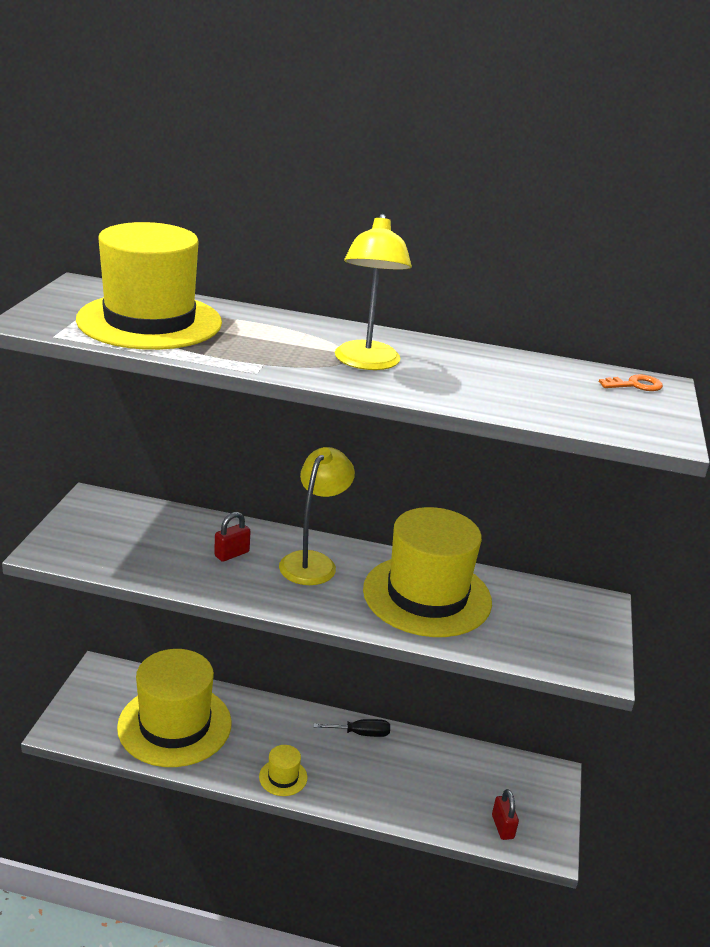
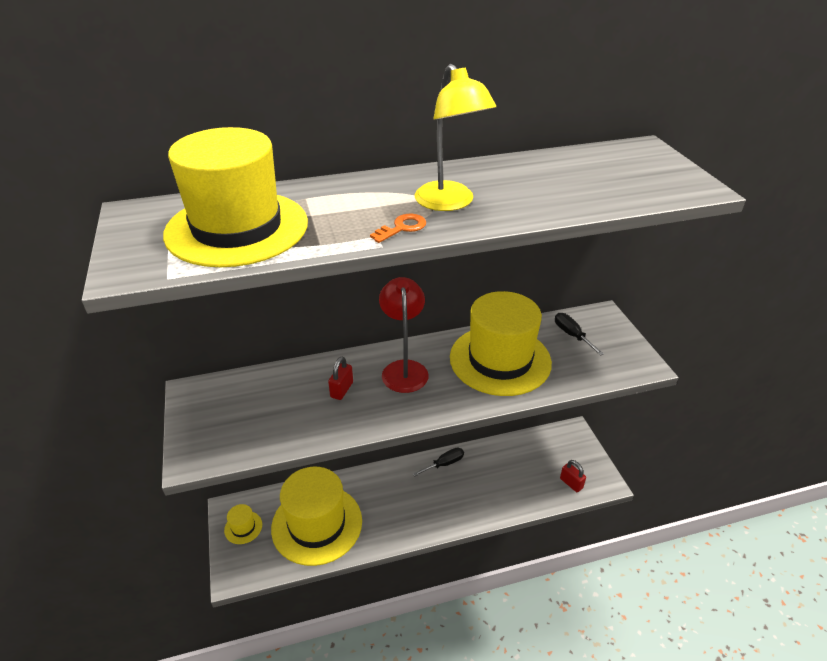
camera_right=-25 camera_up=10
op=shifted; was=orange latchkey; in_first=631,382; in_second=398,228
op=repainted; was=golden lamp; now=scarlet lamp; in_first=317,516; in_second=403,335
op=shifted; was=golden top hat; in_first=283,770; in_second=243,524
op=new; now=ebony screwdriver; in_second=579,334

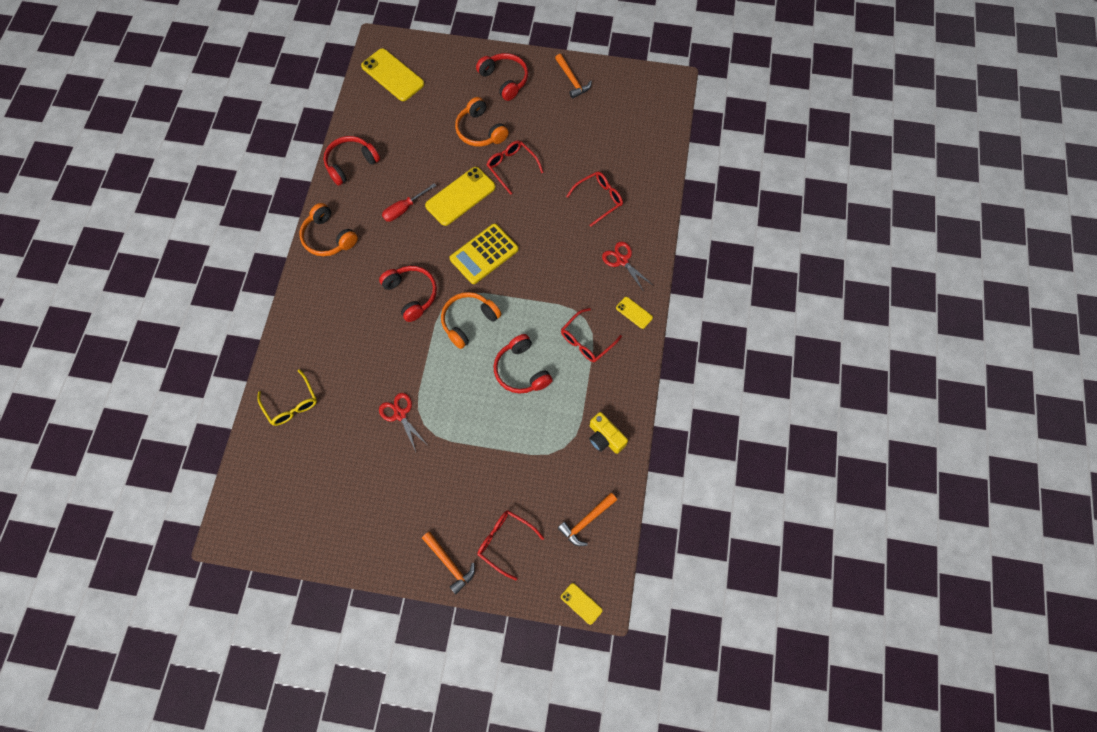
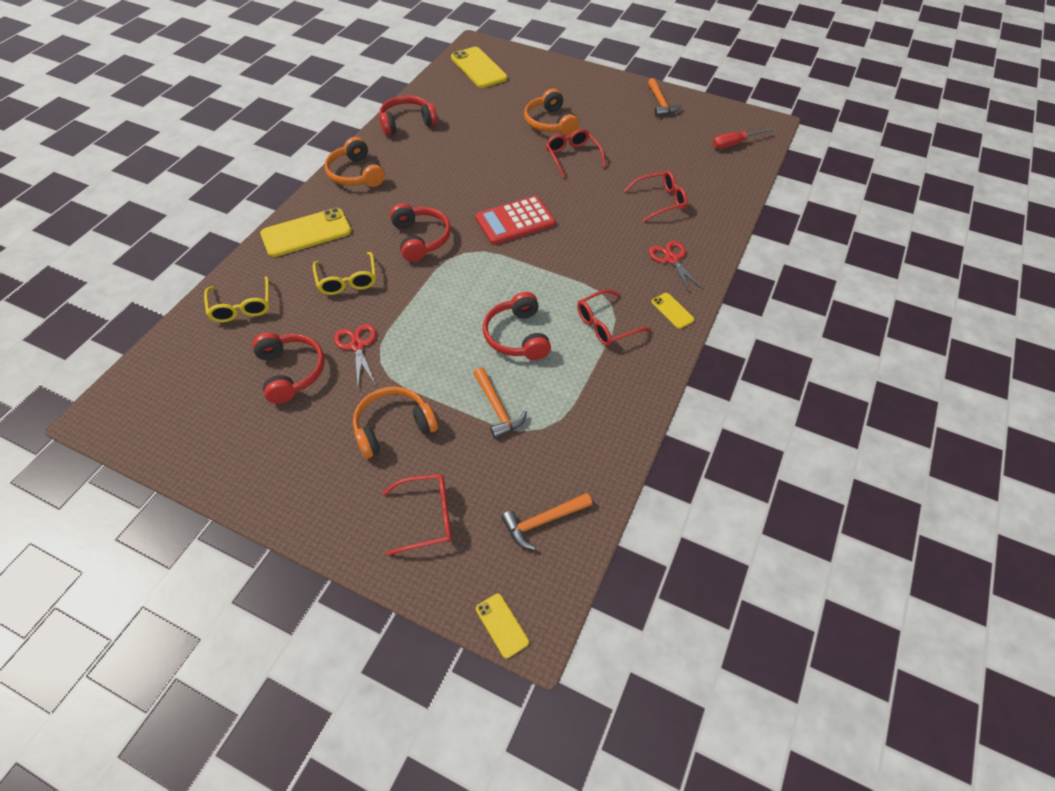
camera_right=15 camera_up=-15
op=shifted; was=scarlet headset; in_first=502,77; in_second=288,368
op=shifted; was=golden phone; in_first=460,196; in_second=306,232
op=shifted; was=scarlet screwdriver; in_first=409,202; in_second=742,138
op=repainted; was=golden adding machine; now=scarlet adding machine; in_first=484,253; in_second=515,220
op=shifted; was=orange headset; in_first=471,320; in_second=395,423
op=gone; was=golden camera; in_first=608,433
op=rotated; was=scarlet spectacles; in_first=510,545; in_second=417,515; clockwise=120
op=shifted; was=orange carpenter's hammer; in_first=448,563; in_second=500,402
op=new; now=golden spectacles; in_second=344,273

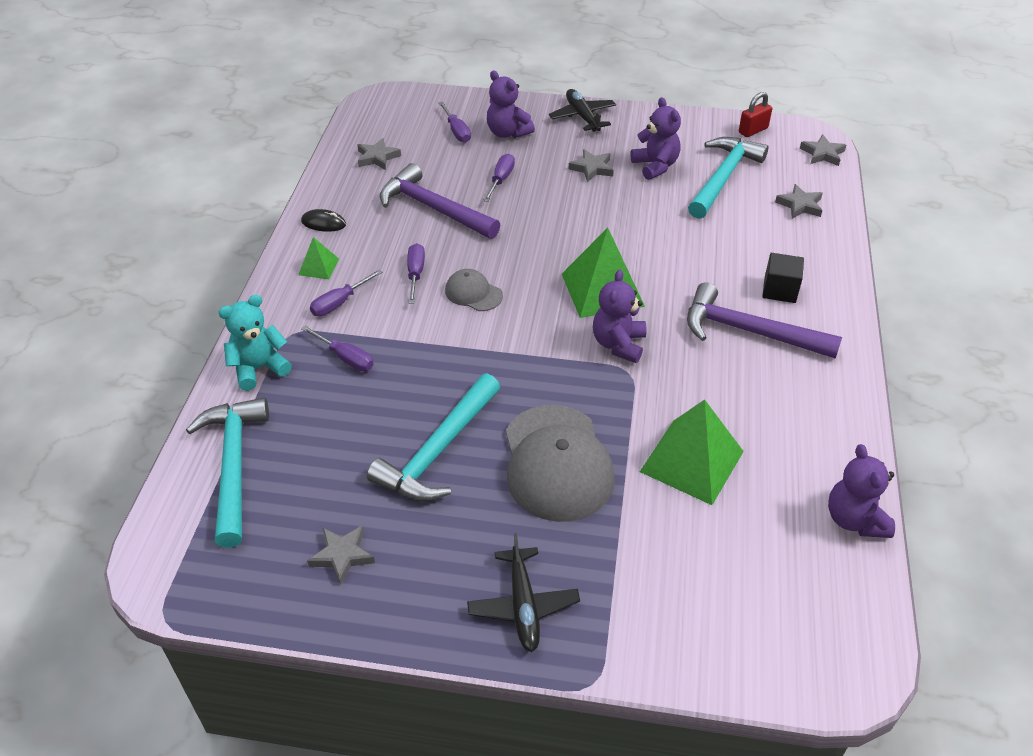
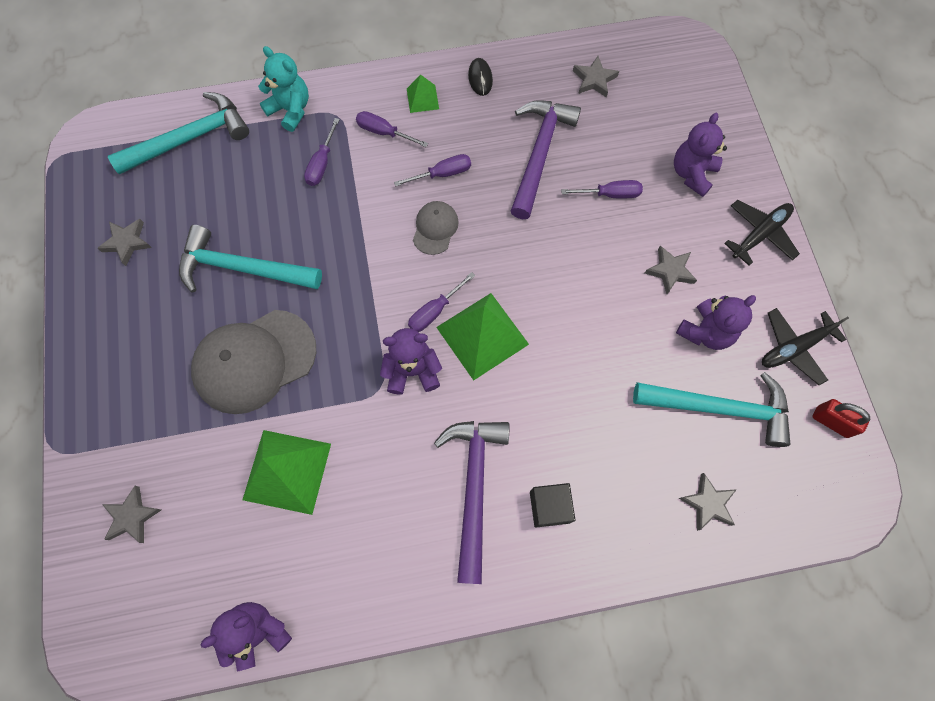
camera_right=70 camera_up=25
op=shifted; was=violet screwdriver; in_first=455,122; in_second=441,302
op=shifted; was=ash-grey five-pointed star; in_first=823,150; in_second=131,514
op=shifted; was=ebony aeroplane; in_first=523,592; in_second=805,346

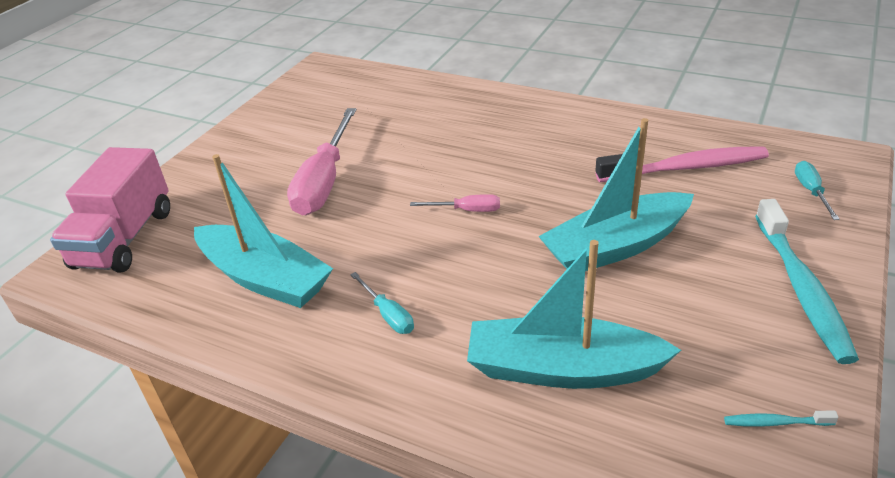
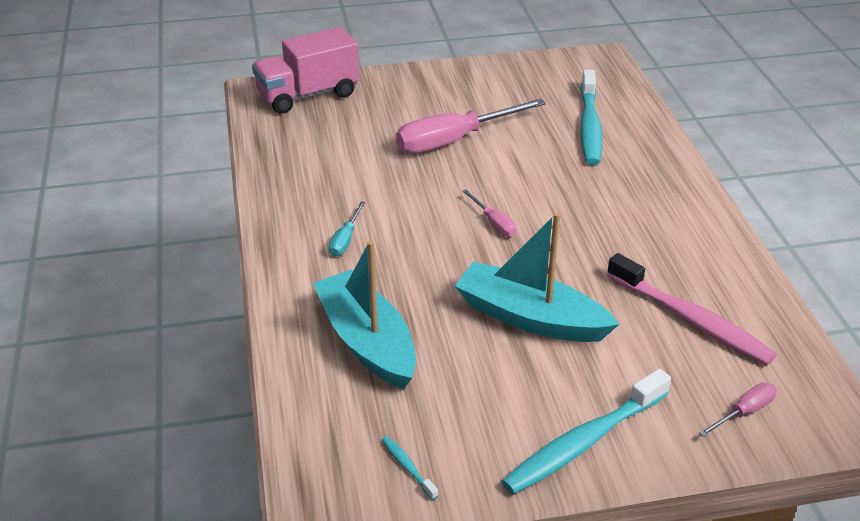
camera_right=50 camera_up=0
op=gone; was=turquoise sailboat; in_first=263,231
op=repainted; was=turquoise screwdriver; now=rose-pink screwdriver; in_first=817,190; in_second=738,410
op=new; now=turquoise tooth brush; in_second=591,117

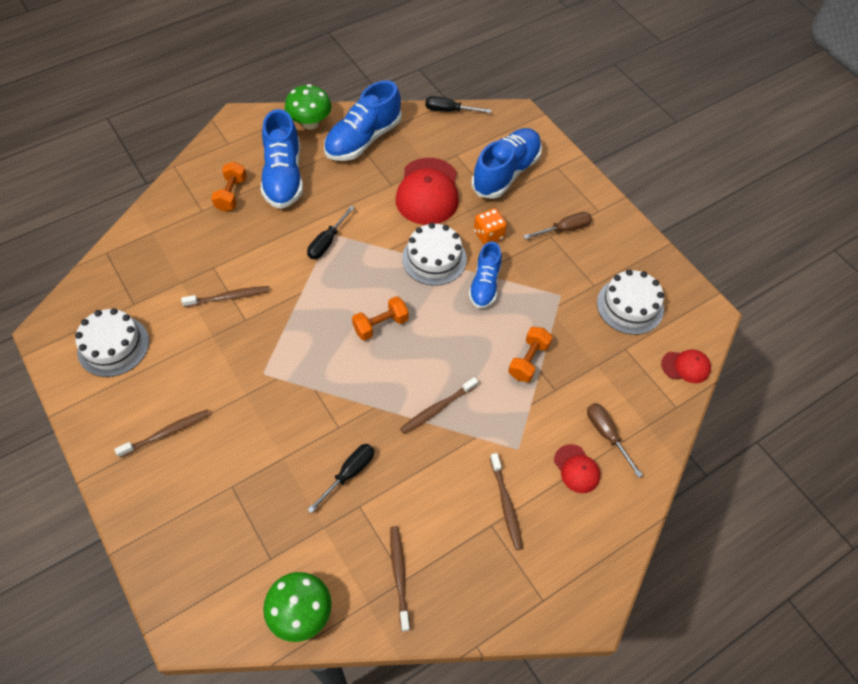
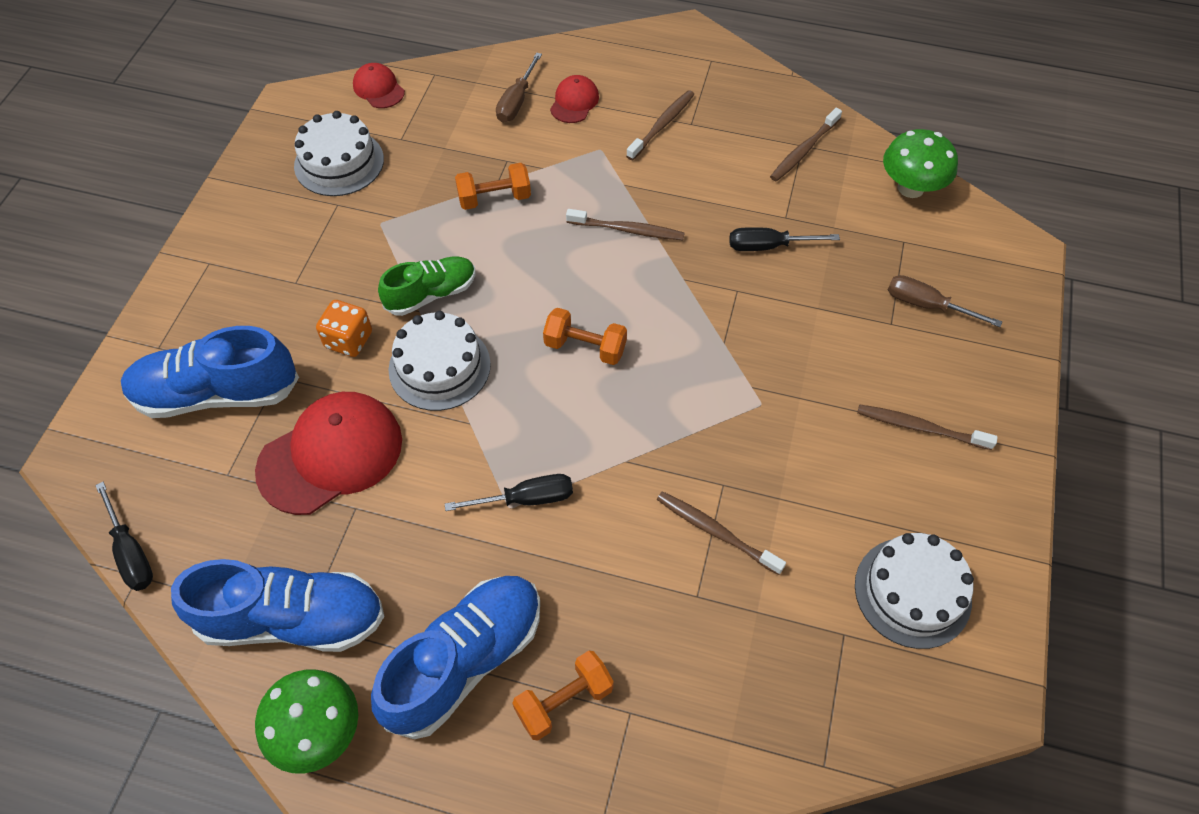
camera_right=-130 camera_up=0
op=shifted; was=brown screwdriver; in_first=557,225; in_second=945,301
op=repainted; was=cobalt sneaker; now=emerald sneaker; in_first=485,275; in_second=426,286

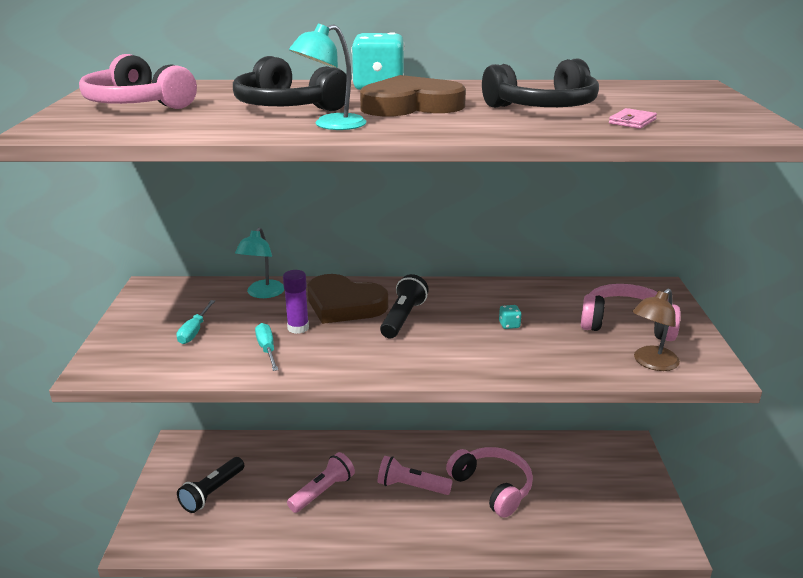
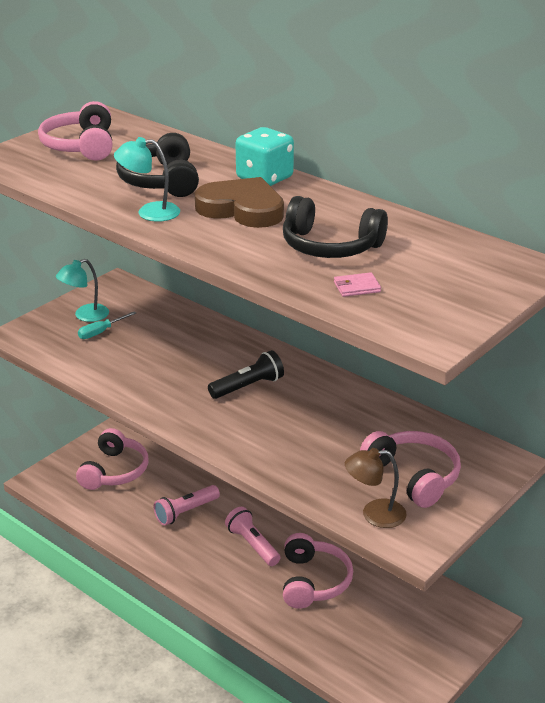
camera_right=40 camera_up=5
op=shifted; was=turquoise lamp; in_first=259,262; in_second=82,290
op=gone; was=violet glue; in_first=296,302
op=gone; was=brown heart; in_first=348,299
op=gone; was=turquoise game die; in_first=510,317
op=gone; was=turquoise screwdriver; in_first=266,347
op=rotated; was=rose-pink pocket torch; in_first=321,482; in_second=187,505; clockwise=150
op=swapped; was=ebony pocket torch; now=rose-pink headset; in_first=210,485; in_second=112,459

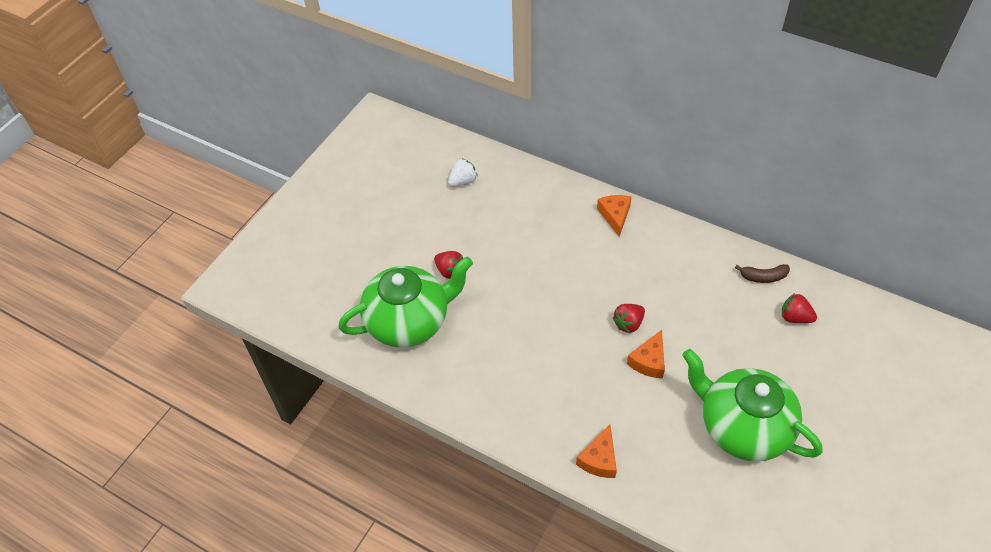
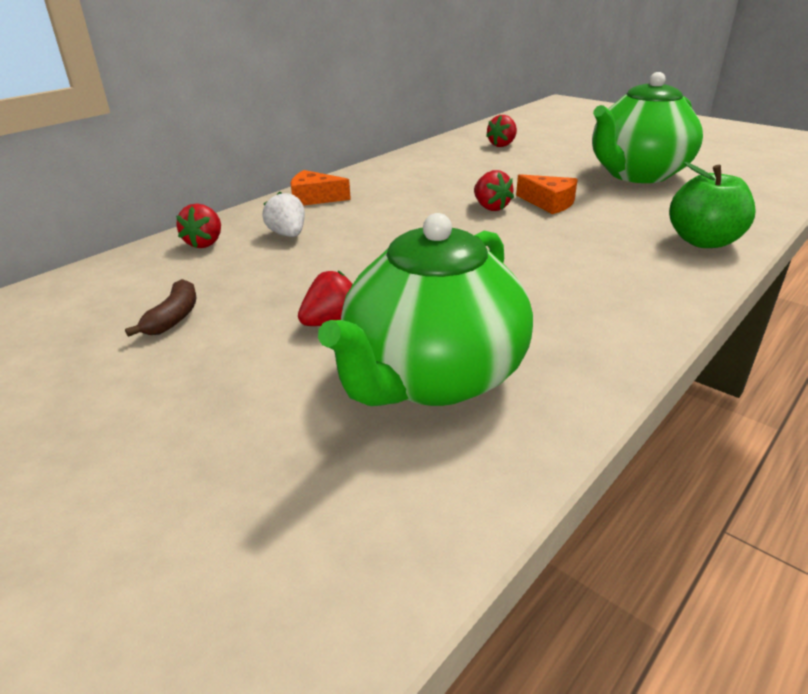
camera_right=-80 camera_up=-20
op=shifted; was=white strawberry; in_first=463,172; in_second=283,214
op=rotated; was=emerald teapot; in_first=406,302; in_second=425,309; clockwise=-135
op=shifted; was=brown toy banana; in_first=762,273; in_second=160,308
op=swapped; was=orange cheese wedge; now=emerald toy apple; in_first=596,451; in_second=712,205
op=new; now=scarlet strawberry; in_second=198,225

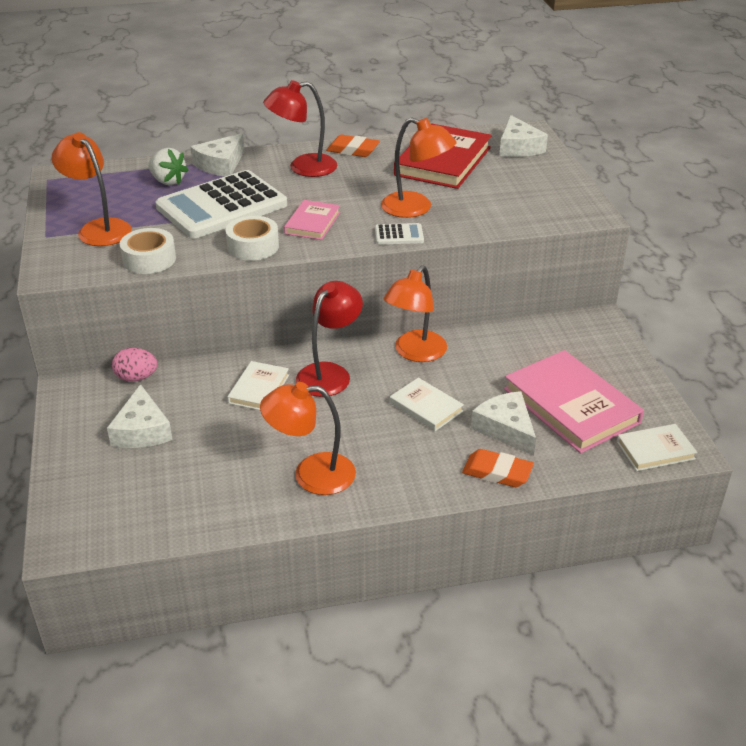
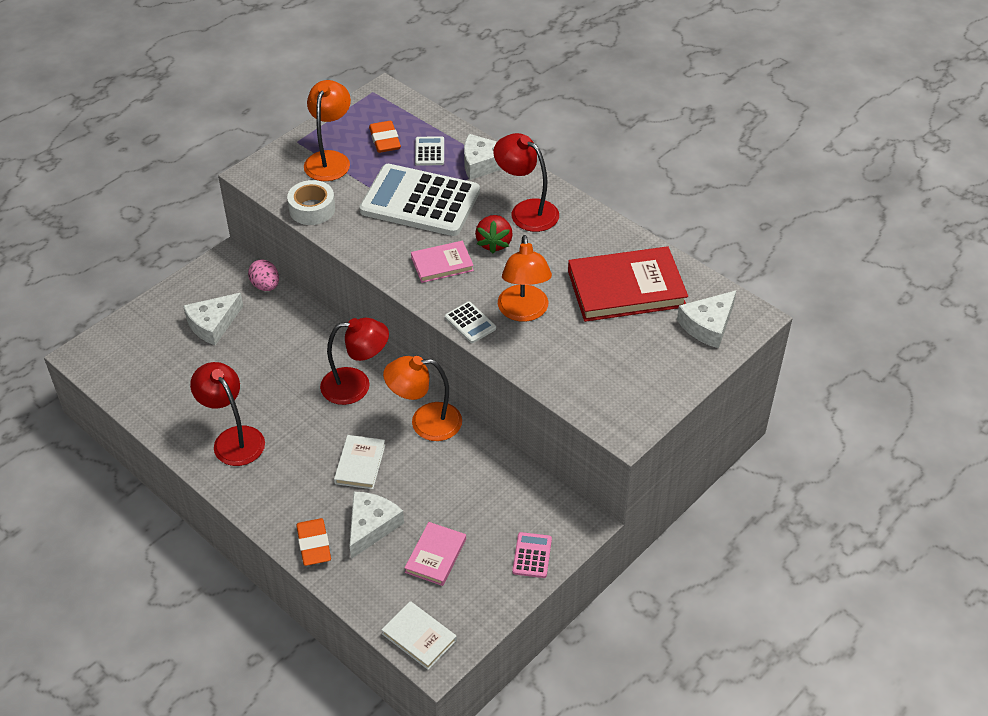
camera_right=55 camera_up=10
op=shifted; was=orange pencil eraser; in_first=353,146; in_second=385,137
op=swapped; was=white strawberry; now=white adding machine; in_first=168,166; in_second=429,151
op=gone; was=white sticky tape; in_first=252,238
op=scaled; was=rose-pink hardback; in_first=574,401; in_second=435,554; ratio=0.53
op=gone; was=white hardback; in_first=258,385
op=repainted; was=orange lamp; now=scarlet lamp; in_first=308,438; in_second=227,414
op=new; now=scarlet strawberry; in_second=494,234
op=new; now=rose-pink adding machine; in_second=532,555

